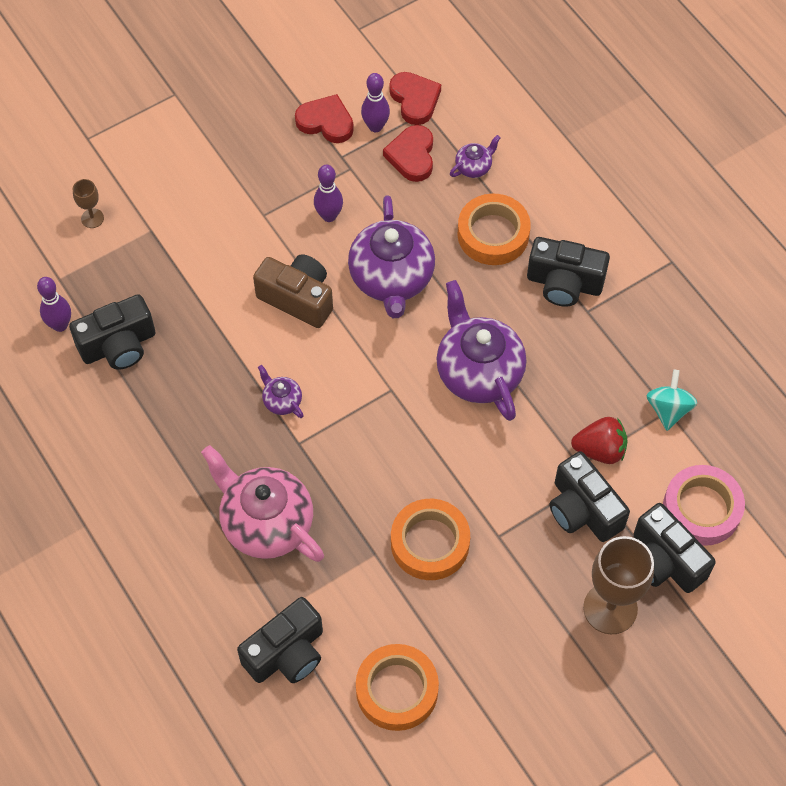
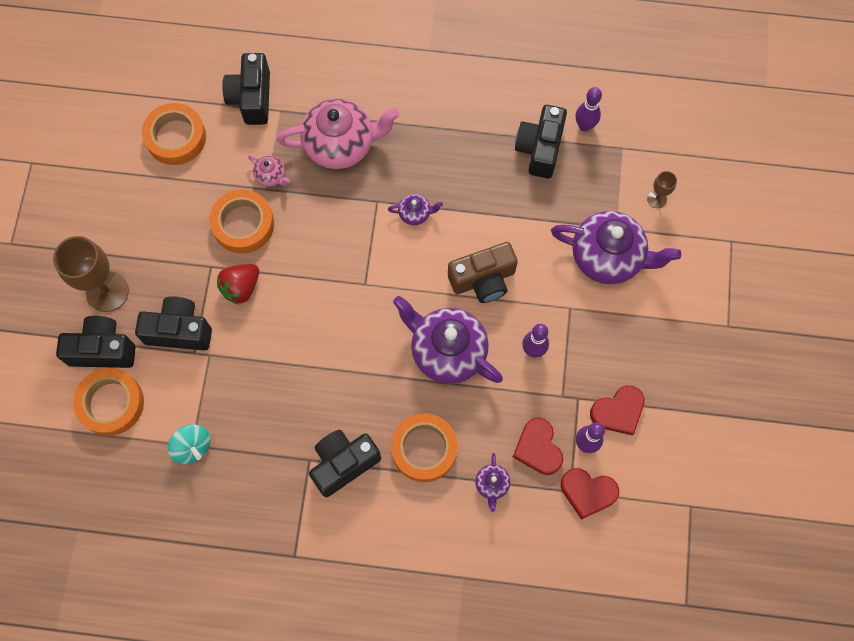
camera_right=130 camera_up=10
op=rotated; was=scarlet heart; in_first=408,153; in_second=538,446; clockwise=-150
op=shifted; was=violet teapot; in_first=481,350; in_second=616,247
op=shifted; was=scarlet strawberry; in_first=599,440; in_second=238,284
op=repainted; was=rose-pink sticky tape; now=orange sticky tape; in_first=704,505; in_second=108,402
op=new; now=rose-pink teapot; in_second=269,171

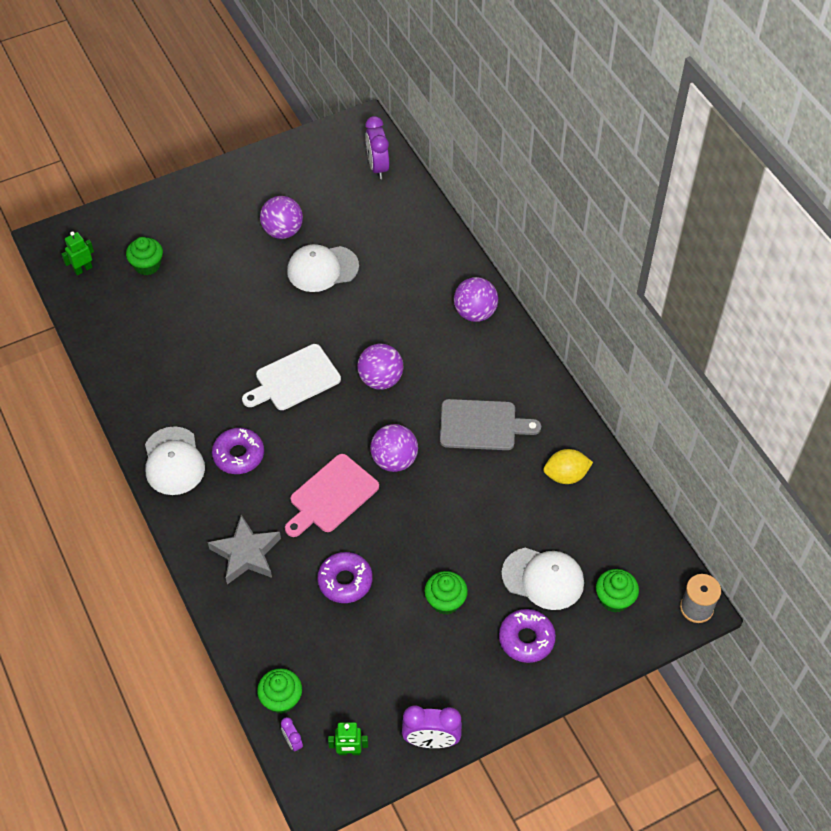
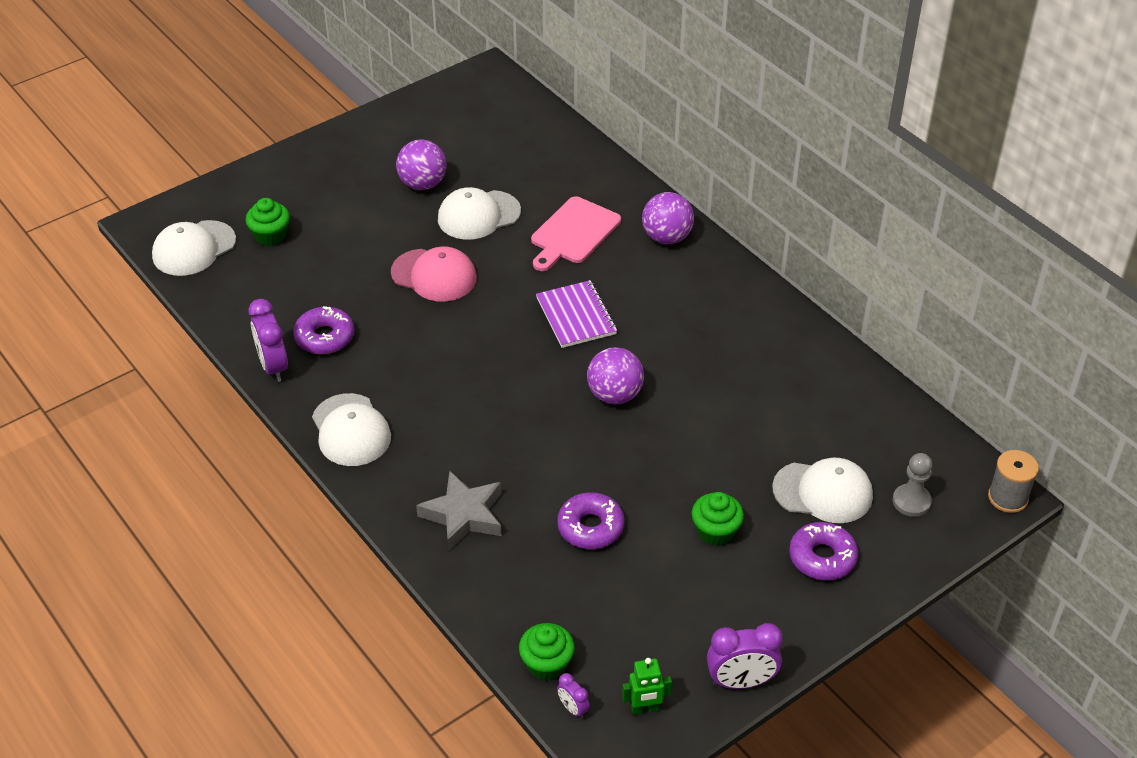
camera_right=-10 camera_up=-10
op=shifted; was=violet clock; in_first=377,147; in_second=268,340
op=swapped; was=emerald robot; now=white peaked cap; in_first=78,253; in_second=194,248
op=gone; was=white chopping board; in_first=291,377
op=swapped; was=violet sphere; now=violet exercise book; in_first=380,367; in_second=576,314
op=gone; was=ash-grey chopping board; in_first=490,424
op=shifted; was=violet donut; in_first=238,451; in_second=323,330
op=gone; was=golden lemon; in_first=568,466
op=shifted; was=rose-pink chopping board; in_first=332,495; in_second=576,233
op=swapped; was=emerald muffin; now=ash-grey pawn; in_first=617,591; in_second=912,485
op=new; now=rose-pink peaked cap; in_second=434,274

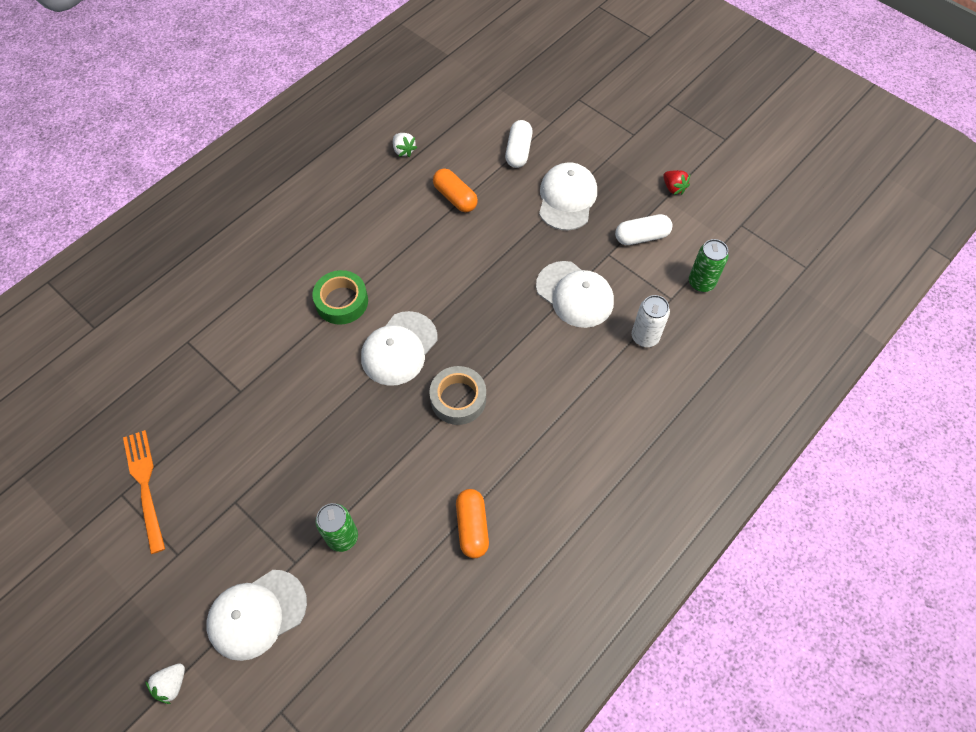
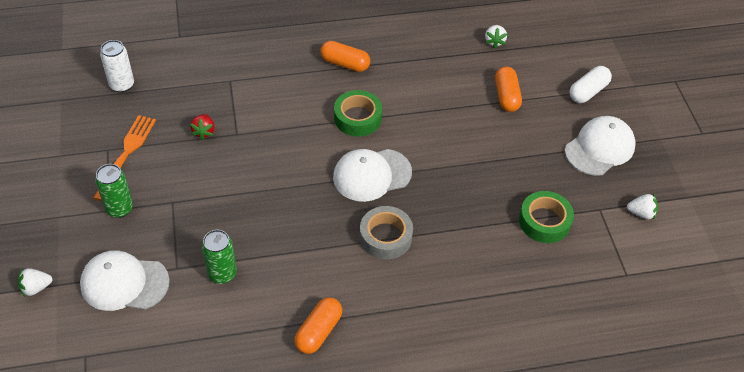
camera_right=35 camera_up=-10
op=shifted; was=scarlet strawberry; in_first=676,182; in_second=202,127
op=swapped; was=white capsule; now=white strawberry; in_first=643,229; in_second=642,207
op=shifted; was=emerald soda can; in_first=709,265; in_second=114,191
op=swapped; was=white peaked cap; now=emerald sticky tape; in_first=575,294; in_second=546,217
op=shifted; was=white soda can; in_first=651,321; in_second=117,66
op=new; now=orange capsule; in_second=345,56

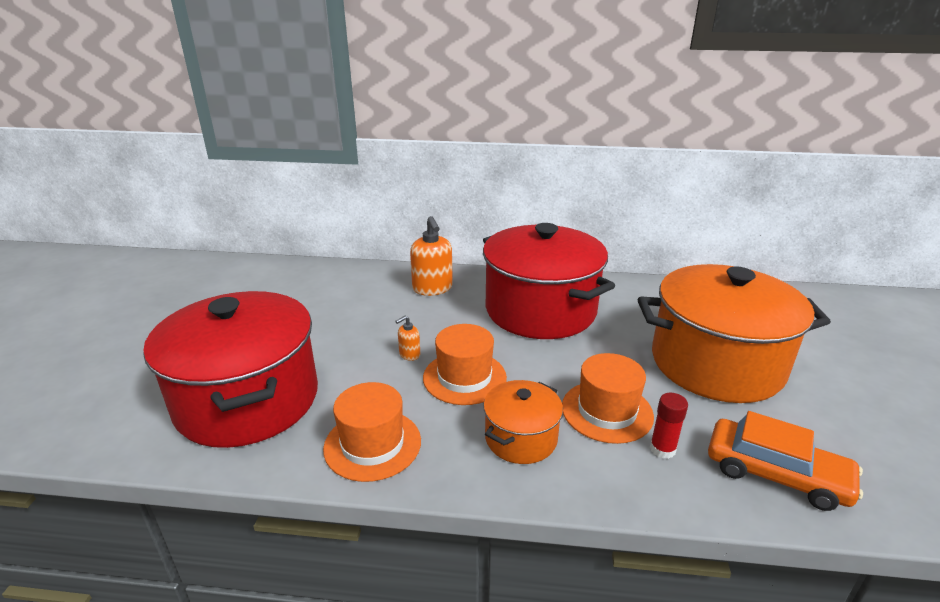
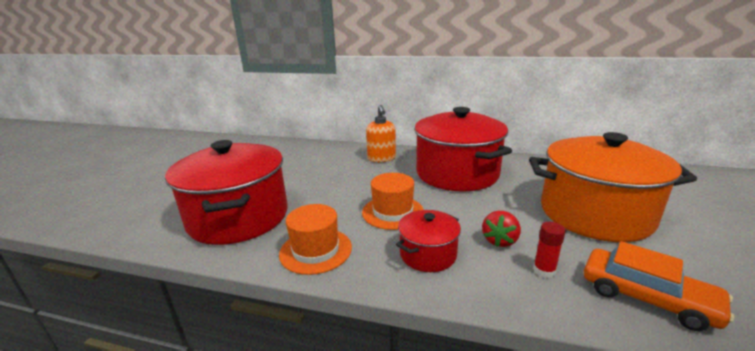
camera_right=10 camera_up=-5
op=gone; was=orange soap pump; in_first=408,338
op=swapped; was=orange top hat; now=scarlet strawberry; in_first=608,398; in_second=501,229
op=repainted; was=orange cooking pot; now=scarlet cooking pot; in_first=523,422; in_second=428,241

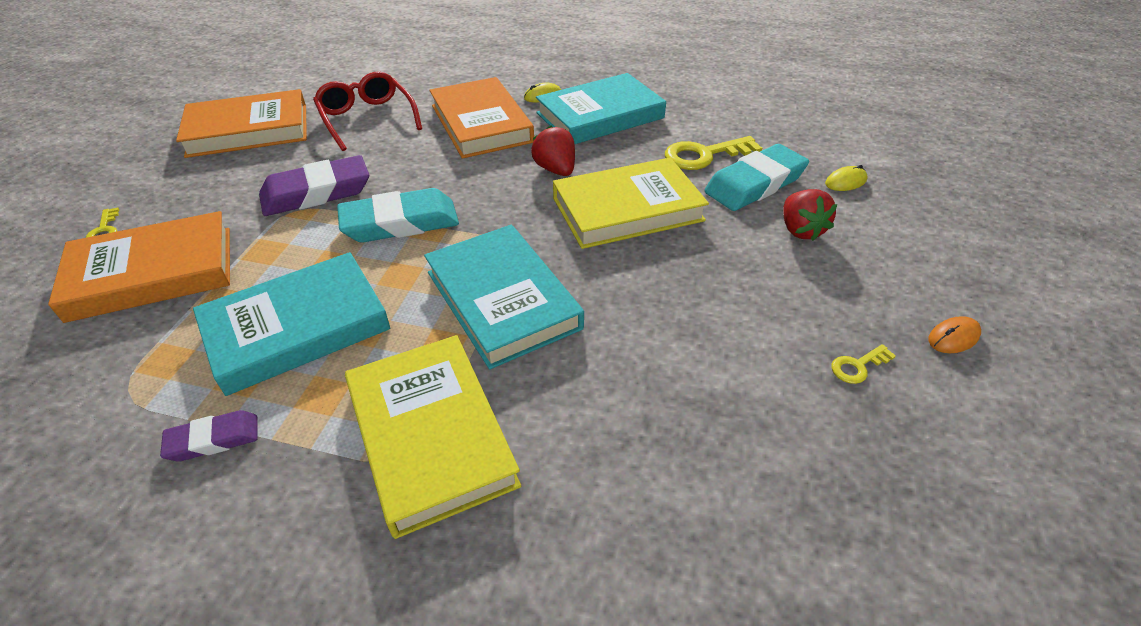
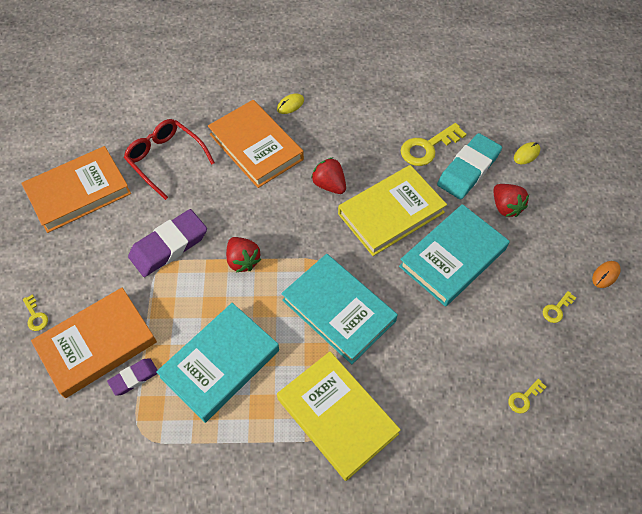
camera_right=-15 camera_up=15
op=shifted; was=turquoise hardback; in_first=601,108; in_second=454,255
op=swapped; was=turquoise pencil eraser; now=scarlet strawberry; in_first=398,215; in_second=243,255
op=shifted; was=violet pencil eraser; in_first=209,436; in_second=132,377
op=new; now=golden latchkey; in_second=527,396

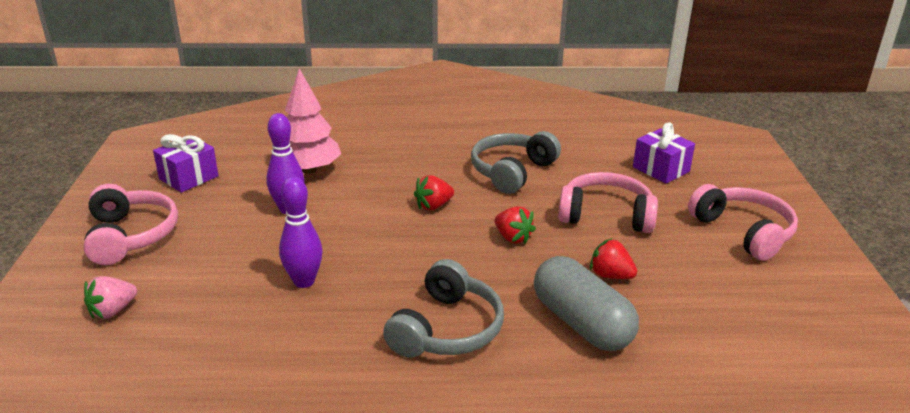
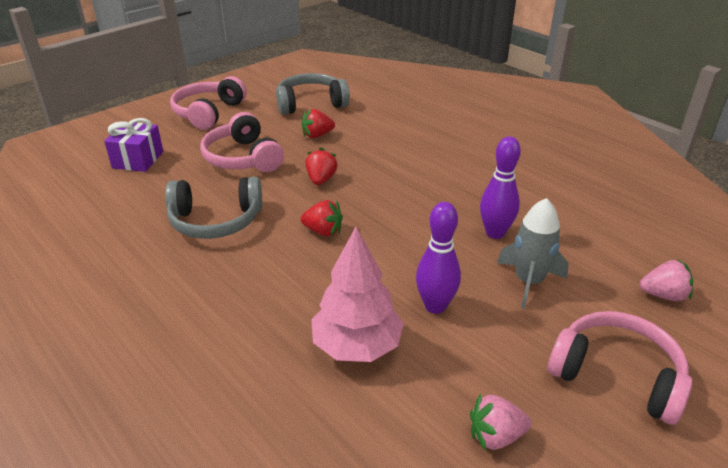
camera_right=-130 camera_up=5
op=swapped; was=violet gift; now=rose-pink strawberry; in_first=186,163; in_second=500,422
op=rotated; was=rose-pink headset; in_first=130,224; in_second=620,368; clockwise=90
op=rotated; was=scarlet strawberry; in_first=613,258; in_second=318,123; clockwise=75
op=gone; was=ash-grey capsule; in_first=586,303
op=shifted; was=ash-grey headset; in_first=443,308; in_second=313,94
op=new; now=ash-grey spaceship; in_second=533,253

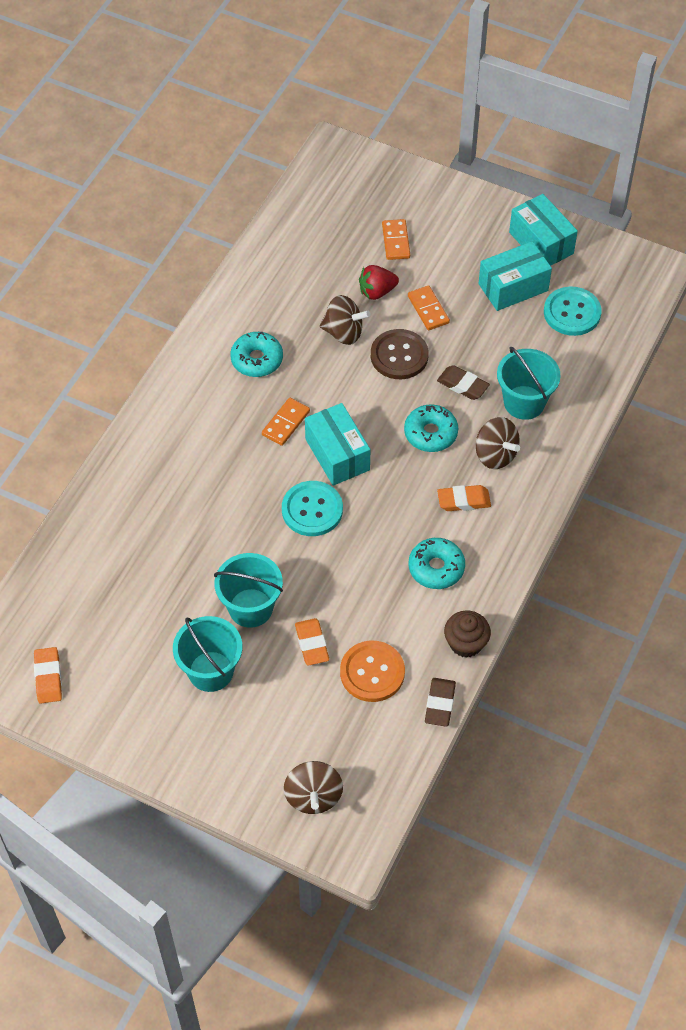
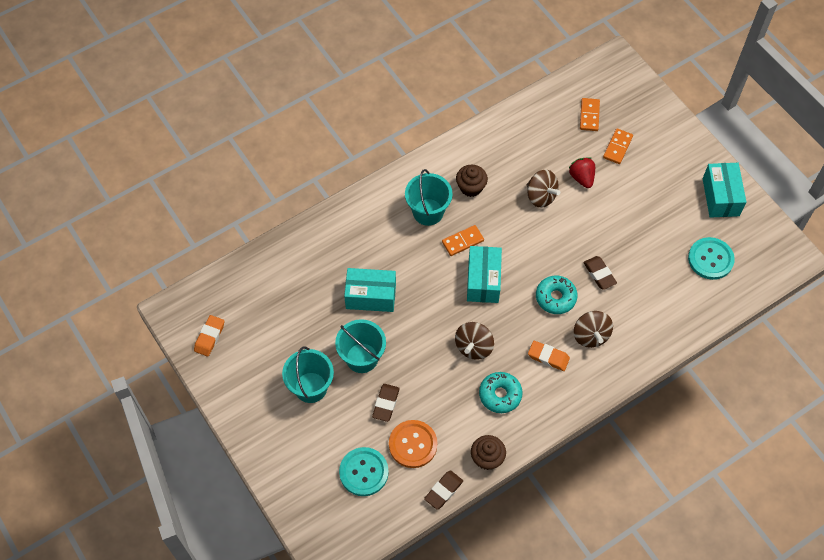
camera_right=30 camera_up=5
op=shifted; was=turquoise parcel; in_first=515,276; in_second=370,290
op=rotated; was=scarlet strawberry; in_first=379,282; in_second=582,172; clockwise=60
op=shifted; was=orange domino tile; in_first=429,307; in_second=590,114
op=gone; was=brown sewing button; in_first=400,354
op=swapped; was=turquoise donut; now=brown muffin; in_first=256,354; in_second=472,181
op=shifted; was=turquoise pail; in_first=529,383; in_second=429,197
op=shifted; was=turquoise sewing button; in_first=312,508; in_second=364,471
op=repainted; was=orange pencil eraser; now=brown pencil eraser; in_first=312,641; in_second=386,403
op=shifted; was=brown whirligig; in_first=313,787; in_second=474,341

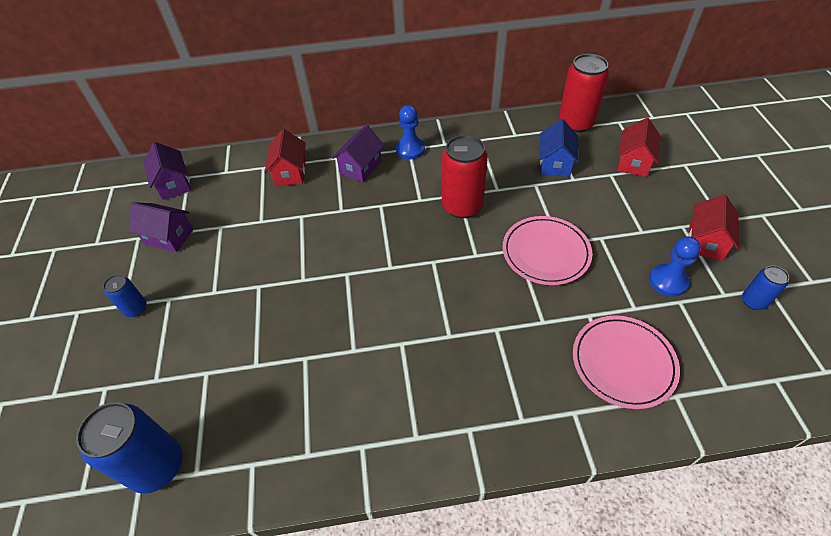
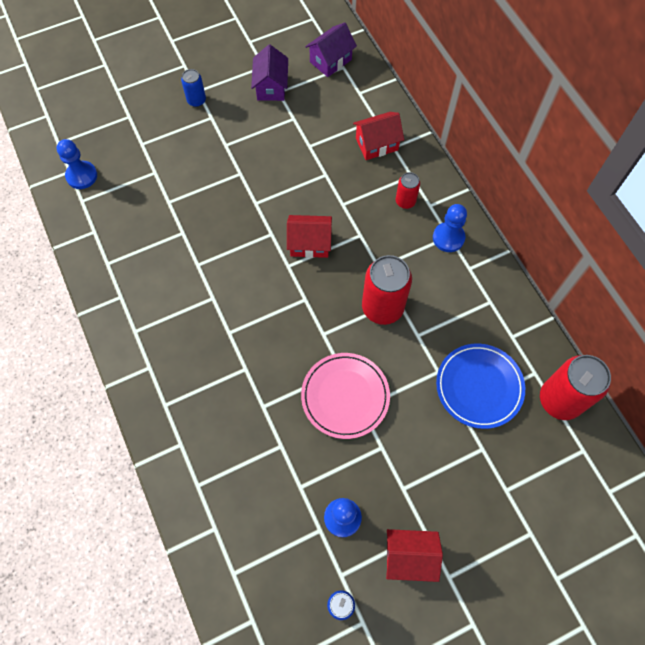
camera_right=70 camera_up=15
op=shifted; was=scarlet cottage; in_first=639,147; in_second=309,236
op=swapped; was=cobalt cottage; now=cobalt dinner plate; in_first=559,148; in_second=480,386
op=swapped; was=violet cottage; now=scarlet soda can; in_first=358,153; in_second=408,190
op=gone; was=rose-pink dinner plate; in_first=626,362
op=swapped; was=cobalt soda can; now=cobalt pawn; in_first=129,448; in_second=77,164

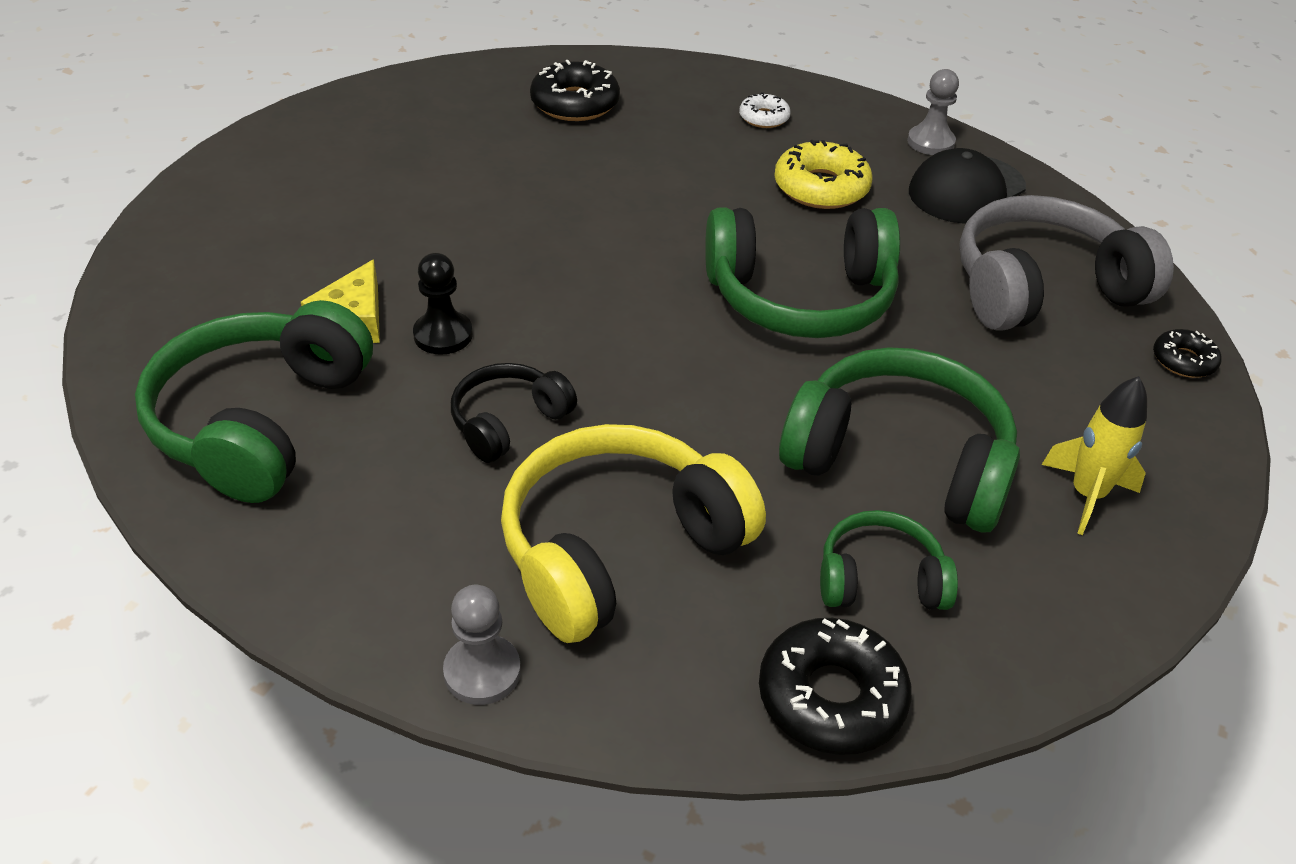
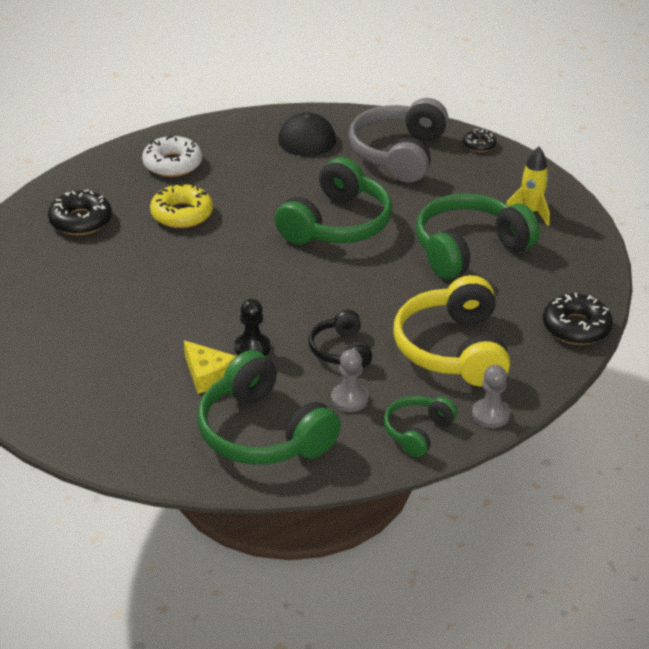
camera_right=-55 camera_up=-5
op=shifted; was=ash-grey pawn; in_first=933,112; in_second=350,380
op=scaled; was=white donut; in_first=765,110; in_second=172,156; ratio=1.76
op=shifted; was=golden donut; in_first=823,174; in_second=181,205
op=shifted; was=emerald headset; in_first=889,560; in_second=421,426

